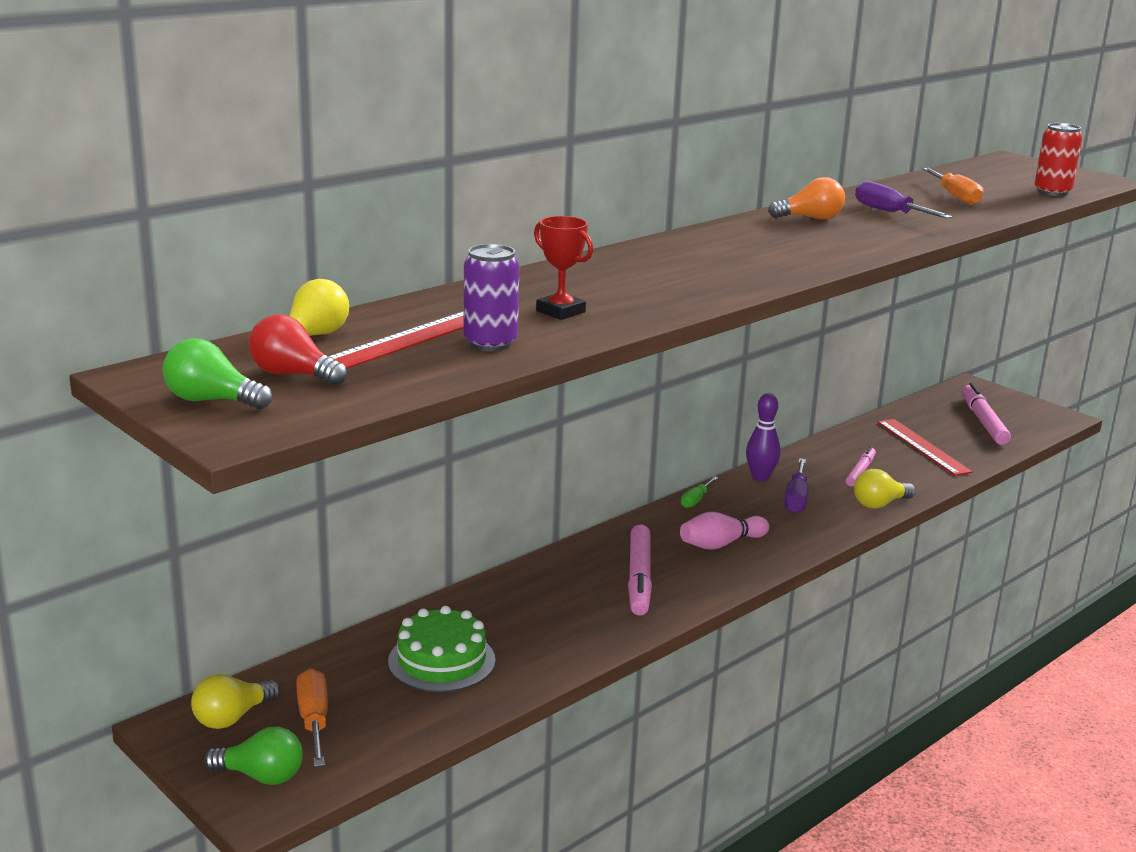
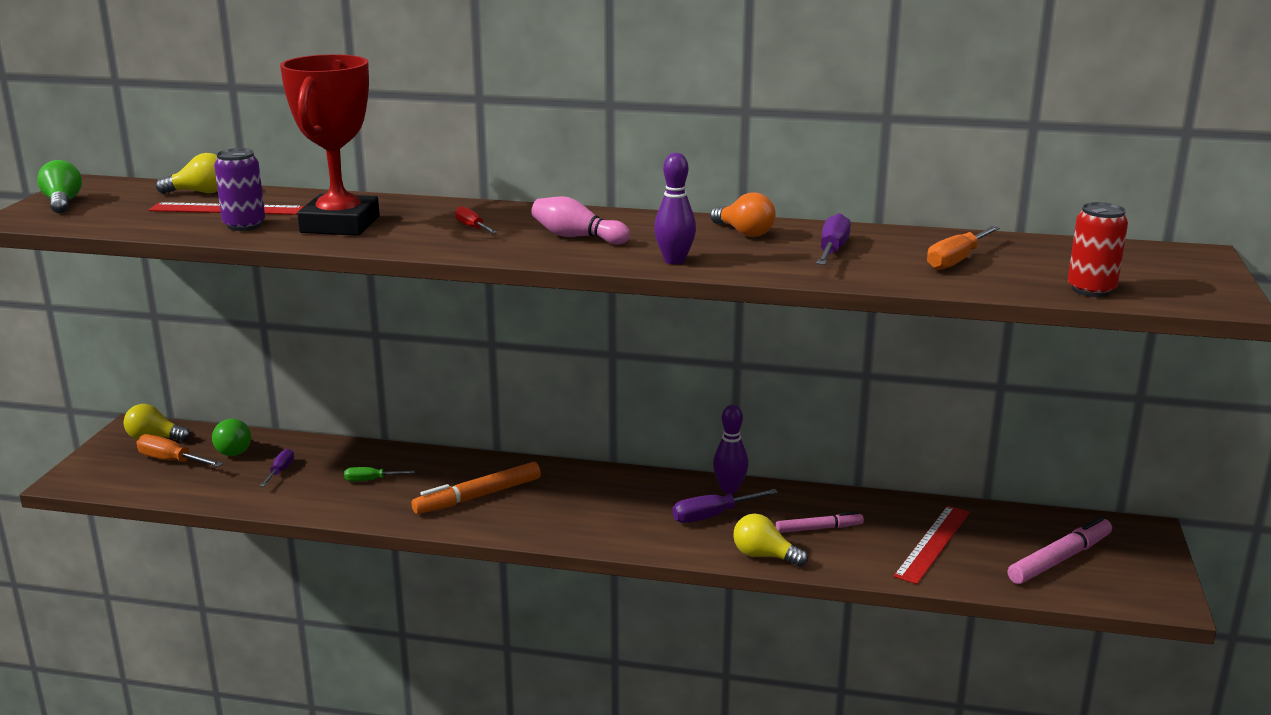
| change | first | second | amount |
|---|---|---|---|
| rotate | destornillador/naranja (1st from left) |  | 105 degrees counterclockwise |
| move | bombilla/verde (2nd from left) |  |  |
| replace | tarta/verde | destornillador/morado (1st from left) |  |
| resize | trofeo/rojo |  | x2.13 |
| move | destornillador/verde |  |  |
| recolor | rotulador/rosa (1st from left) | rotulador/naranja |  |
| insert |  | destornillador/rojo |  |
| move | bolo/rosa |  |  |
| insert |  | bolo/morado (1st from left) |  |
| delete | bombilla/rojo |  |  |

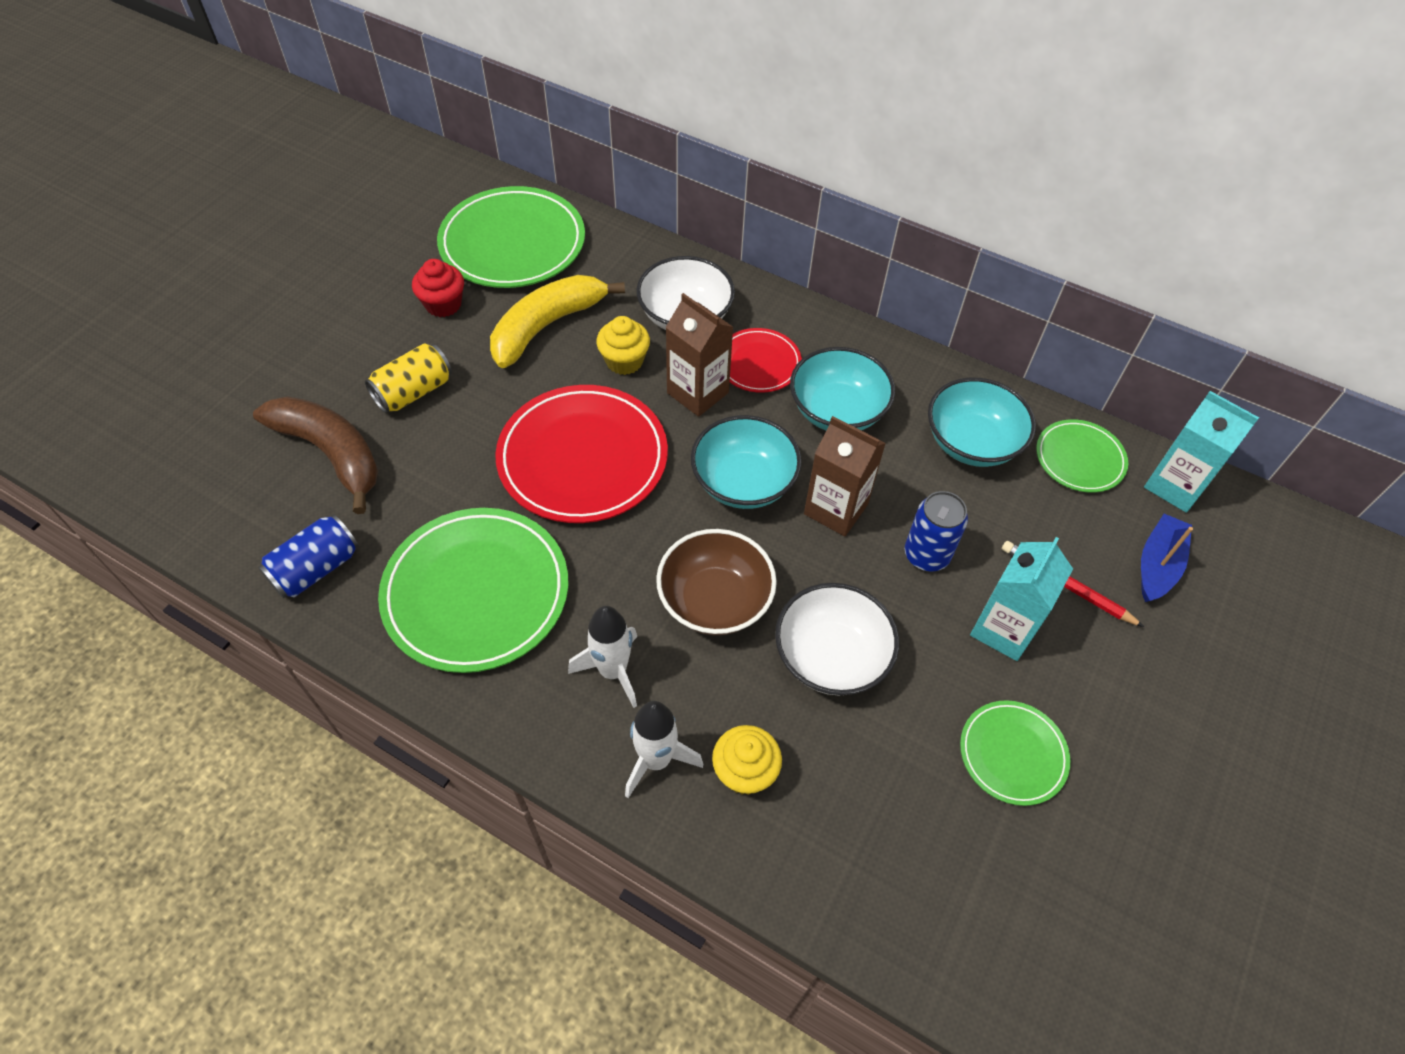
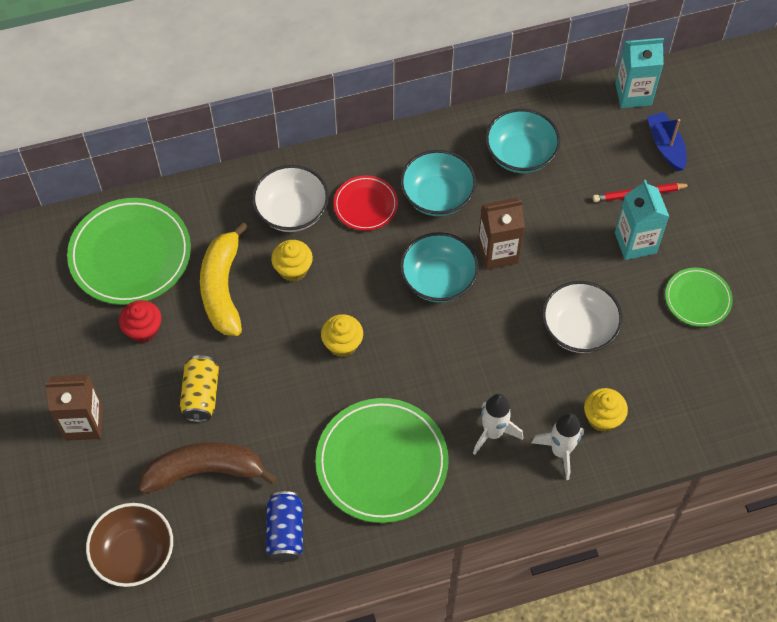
| change | first | second | amount |
|---|---|---|---|
| move | cartón de leche/marrón (1st from left) |  |  |
| move | cuenco/marrón |  |  |
| replace | plato/rojo (1st from left) | magdalena/amarillo (2nd from left) |  |
| delete | lata/azul (2nd from left) |  |  |
| delete | plato/verde (4th from left) |  |  |

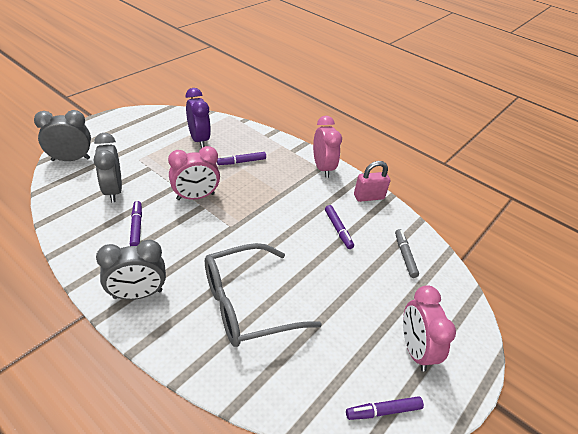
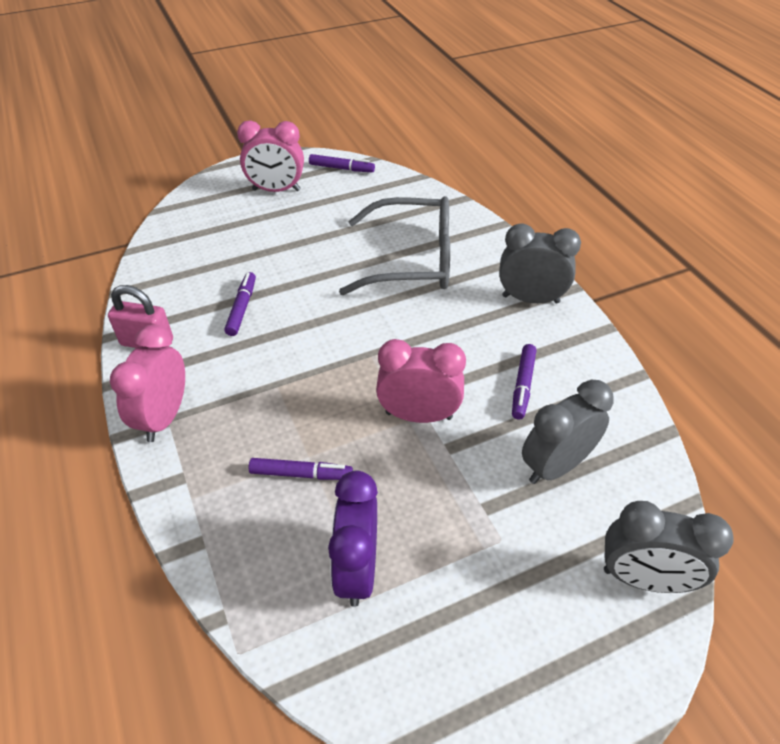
| change | first | second | amount |
|---|---|---|---|
| rotate | despertador/rosa (3rd from left in the first image) | despertador/rosa (2nd from left) | 75 degrees clockwise |
| rotate | despertador/gris (2nd from left) |  | 135 degrees counterclockwise |
| delete | rotulador/gris |  |  |

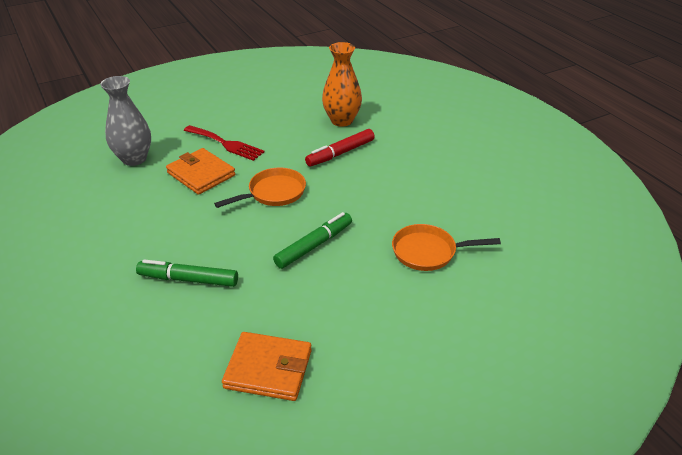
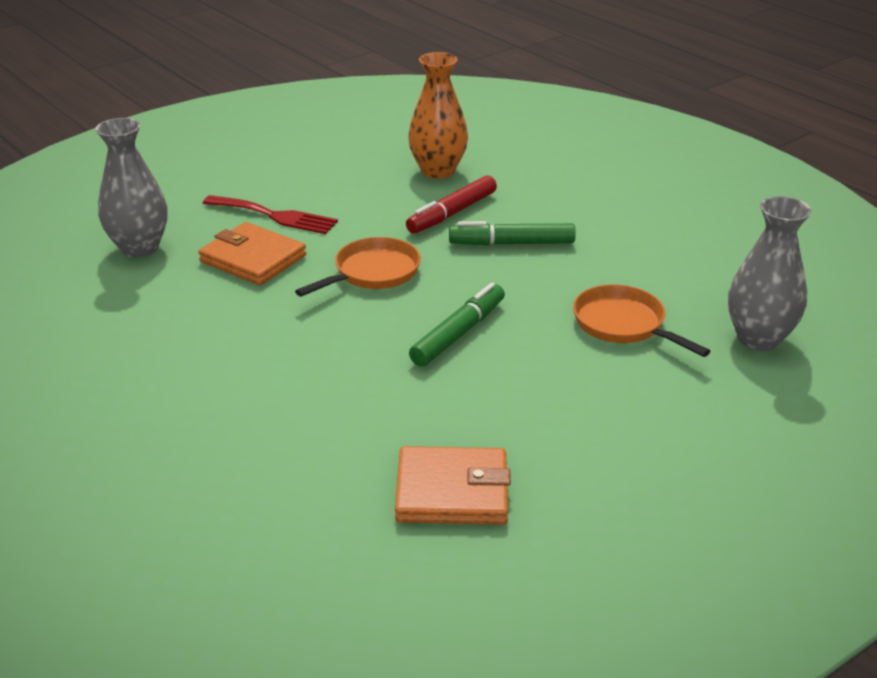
| change | first | second | amount |
|---|---|---|---|
| move | rotulador/verde (1st from left in the first image) | rotulador/verde (2nd from left) |  |
| rotate | sartén/naranja (2nd from left) |  | 60 degrees clockwise |
| insert |  | florero/gris (2nd from left) |  |

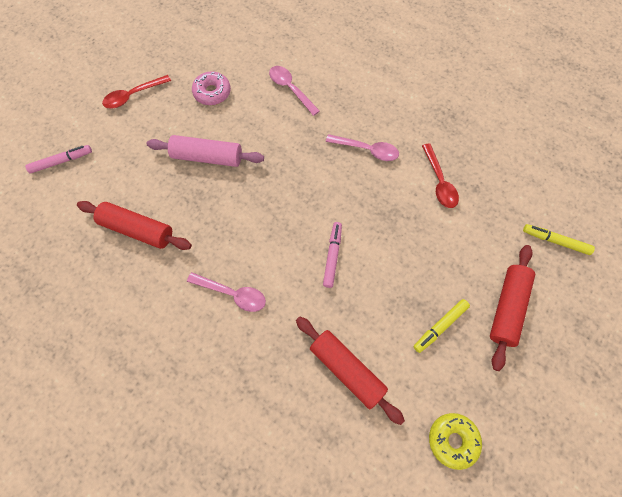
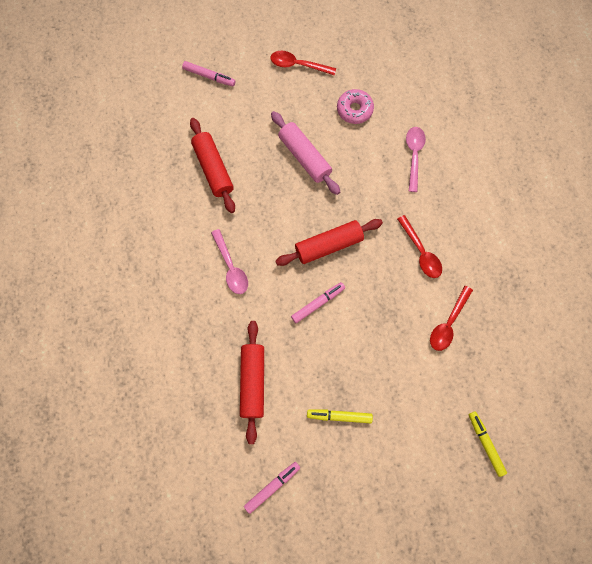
| change | first | second | amount |
|---|---|---|---|
| replace | rosquilla/amarillo | rotulador/rosa (2nd from left) |  |
| move | rodillo/rojo (3rd from left) |  |  |
| recolor | cuchara/rosa (3rd from left) | cuchara/rojo (2nd from left) |  |

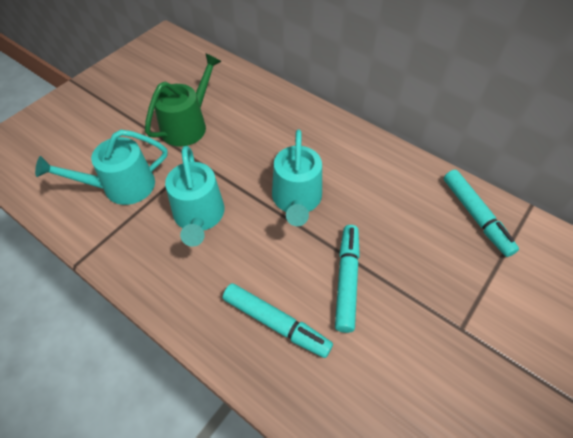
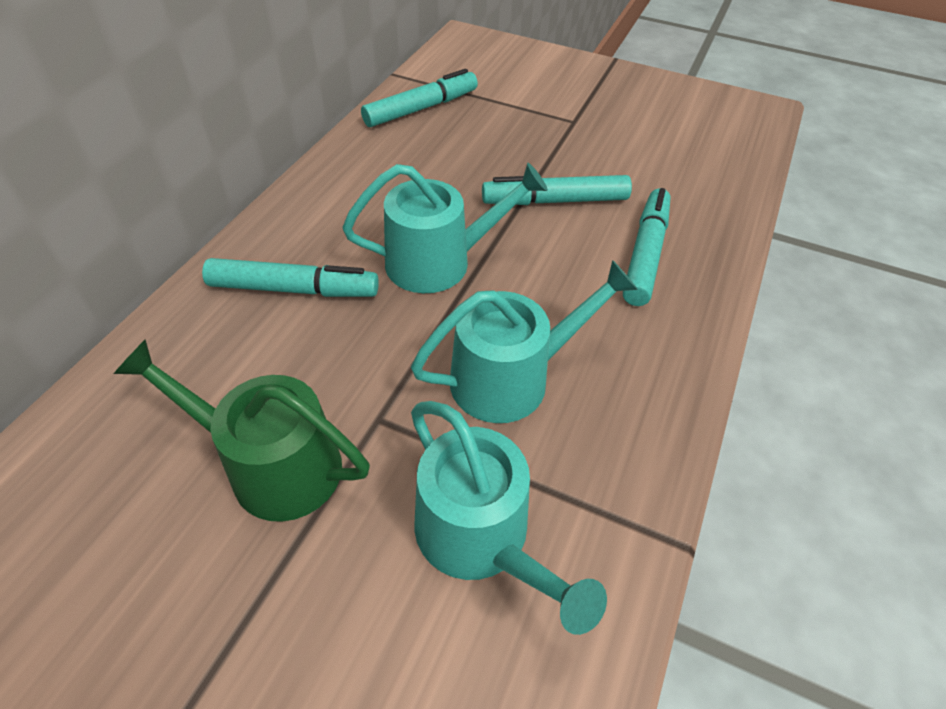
| change | first | second | amount |
|---|---|---|---|
| insert |  | rotulador/turquesa (1st from left) |  |

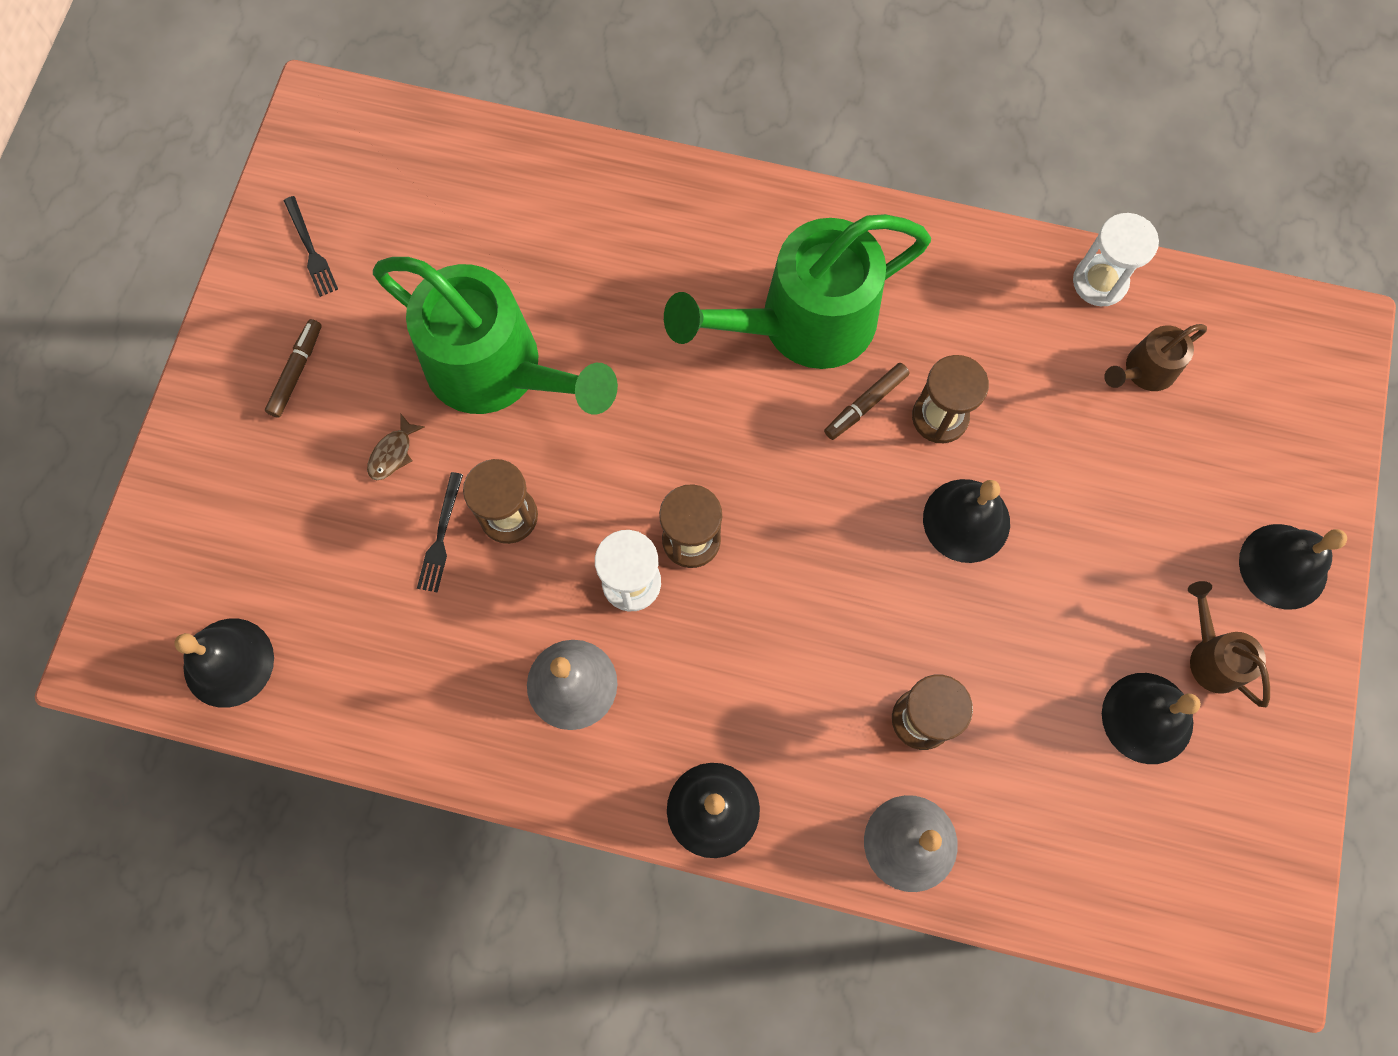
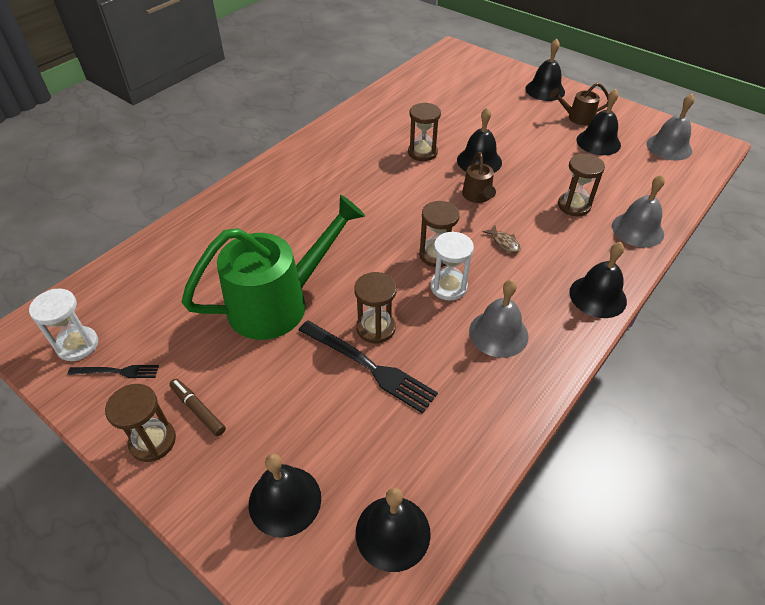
| change | first | second | amount |
|---|---|---|---|
| move | reloj de arena/blanco (2nd from left in the first image) | reloj de arena/blanco (1st from left) |  |
| insert |  | reloj de arena/marrón (1st from left) |  |
| insert |  | campana/negro (1st from left) |  |
| resize | tenedor/negro (2nd from left) |  | x1.83 |
| move | regadera/marrón (1st from left) |  |  |
| move | pez/marrón |  |  |
| insert |  | campana/gris (3rd from left) |  |
| delete | regadera/verde (2nd from left) |  |  |
| delete | rotulador/marrón (2nd from left) |  |  |

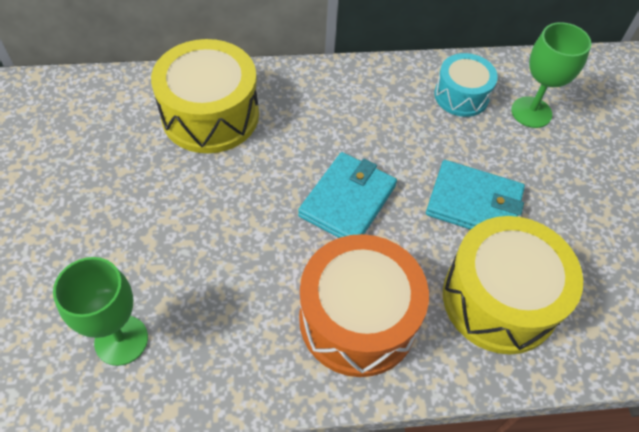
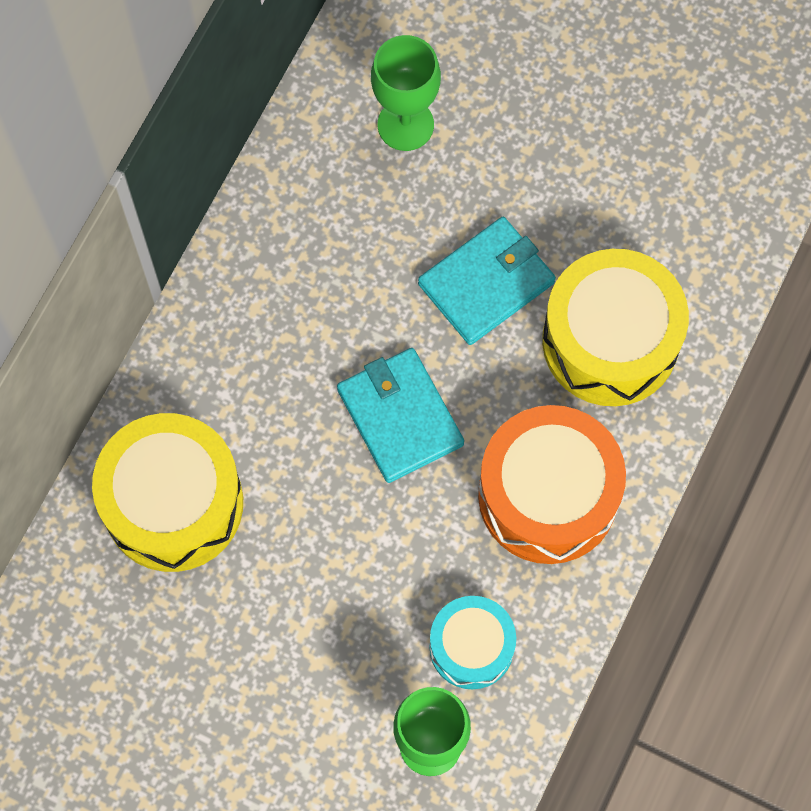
| change | first | second | amount |
|---|---|---|---|
| move | tambor/turquesa |  |  |

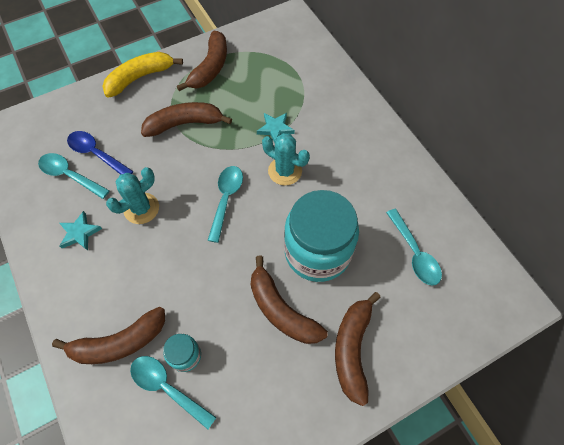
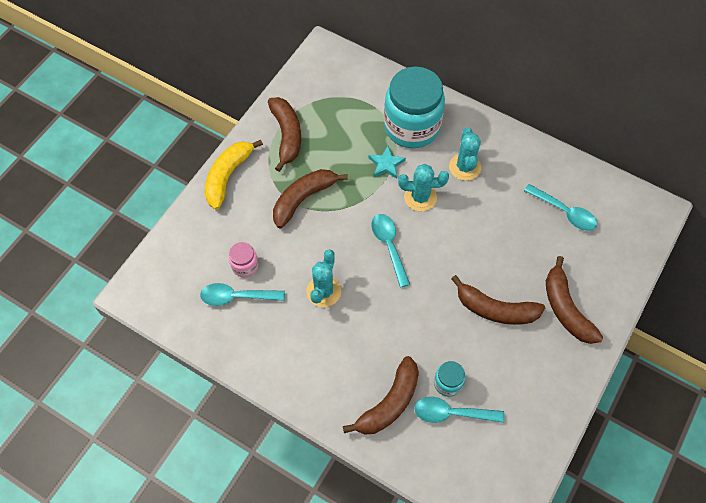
| change | first | second | amount |
|---|---|---|---|
| replace | cuchara/azul | tarro/rosa |  |
| move | tarro/turquesa (2nd from left in the first image) | tarro/turquesa (1st from left) |  |
| insert |  | cactus/turquesa (3rd from left) |  |
| delete | estrella/turquesa (1st from left) |  |  |

